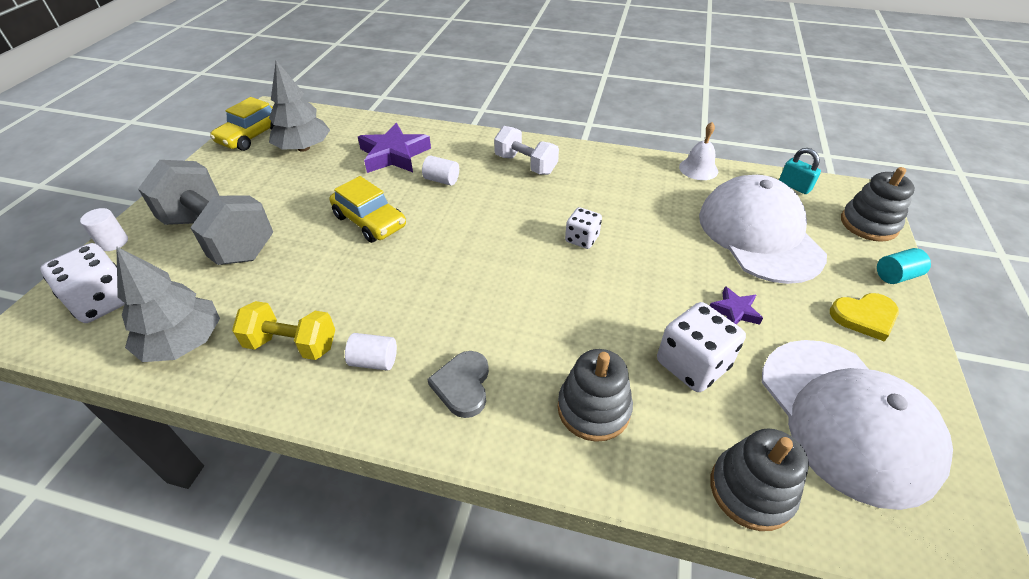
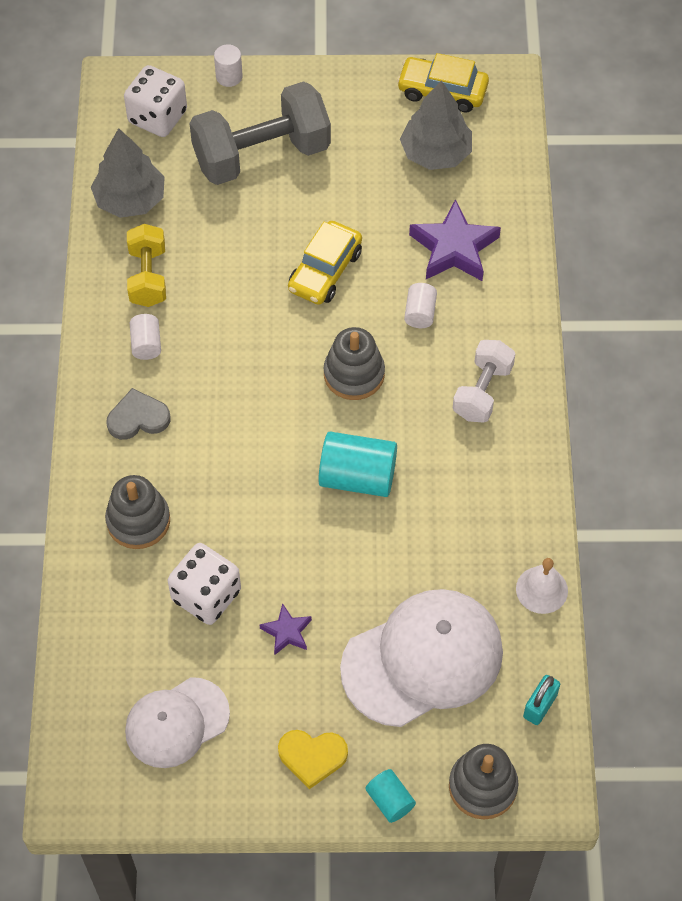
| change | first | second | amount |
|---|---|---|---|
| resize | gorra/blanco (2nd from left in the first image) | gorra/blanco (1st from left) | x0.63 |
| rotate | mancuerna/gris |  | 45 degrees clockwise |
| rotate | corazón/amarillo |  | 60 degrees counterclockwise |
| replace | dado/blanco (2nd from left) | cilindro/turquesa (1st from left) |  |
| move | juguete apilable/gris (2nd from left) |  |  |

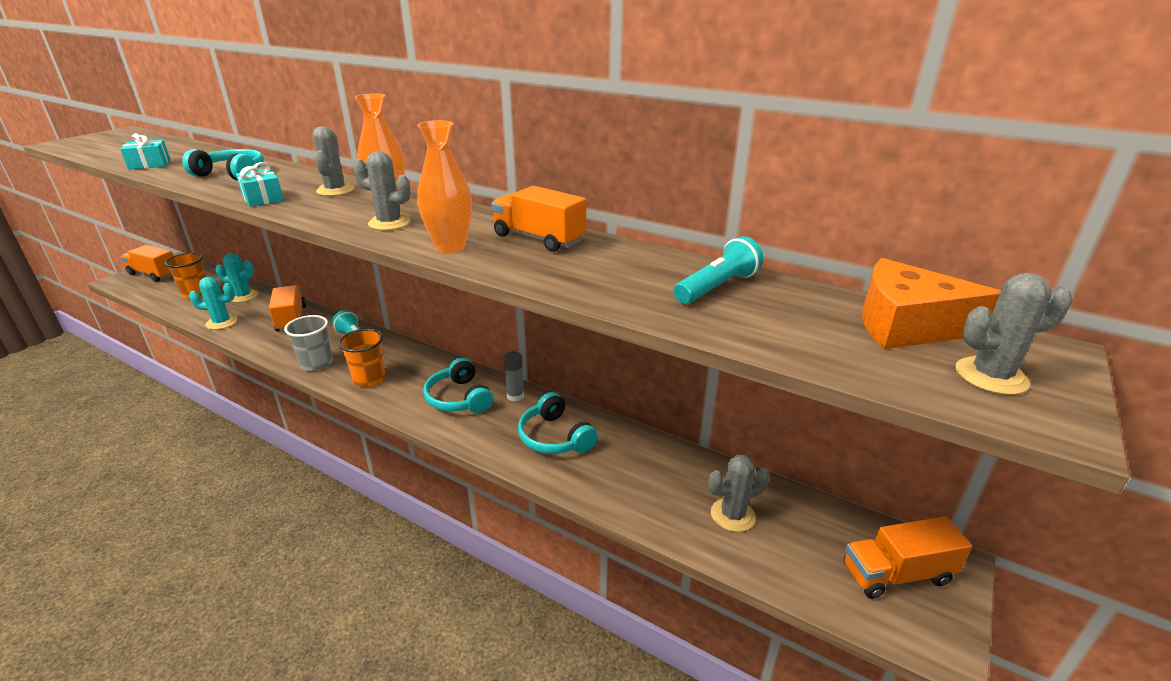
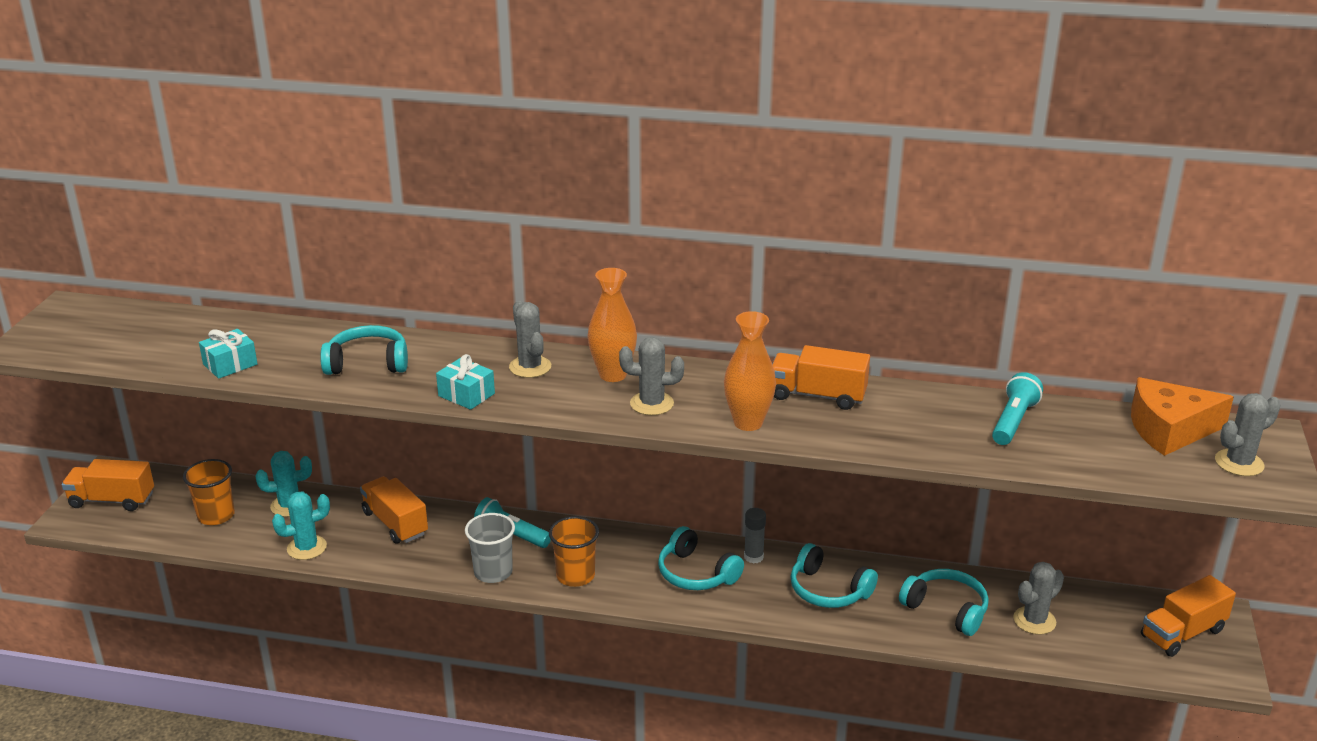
| change | first | second | amount |
|---|---|---|---|
| insert |  | auriculares/turquesa (4th from left) |  |

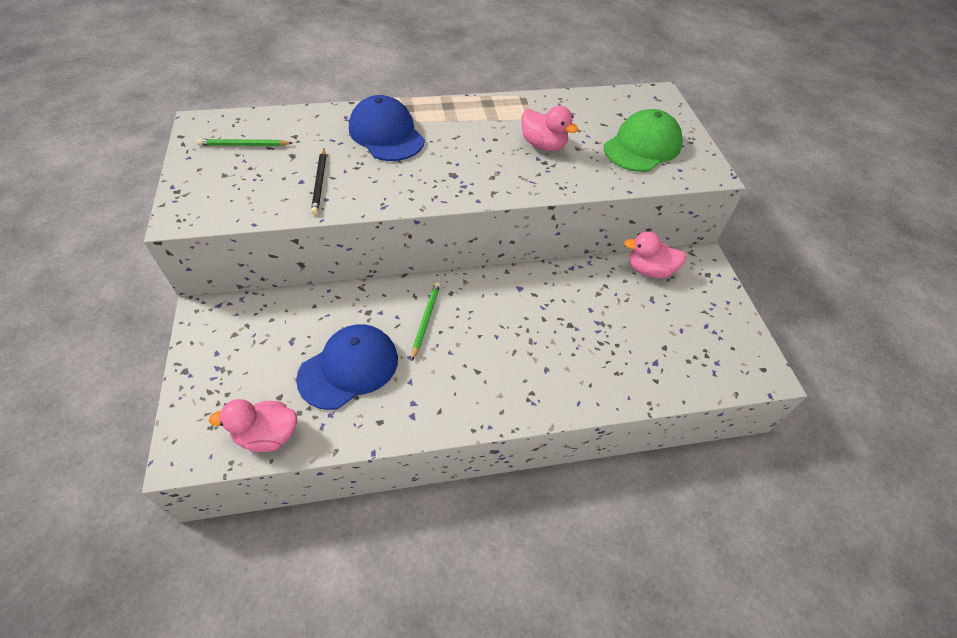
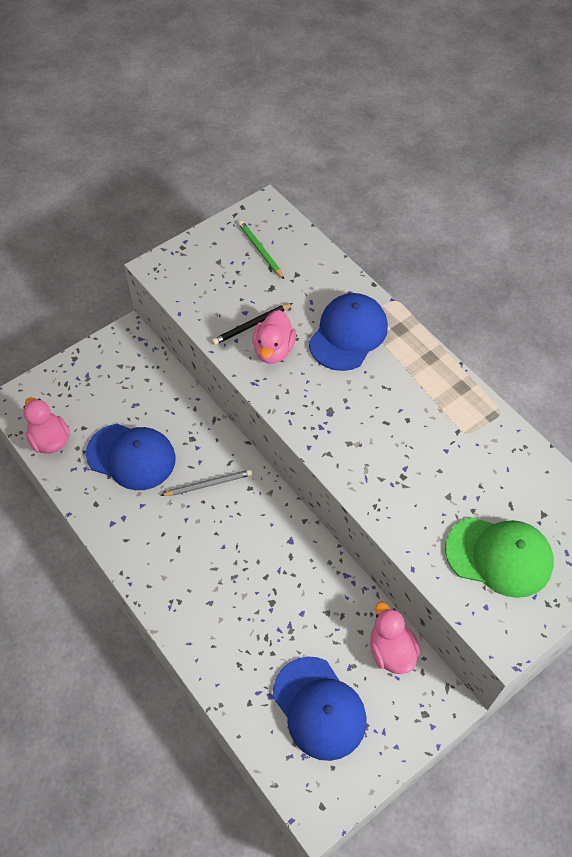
| change | first | second | amount |
|---|---|---|---|
| recolor | lápiz/verde (2nd from left) | lápiz/gris |  |
| move | pato/rosa (2nd from left) |  |  |
| insert |  | gorra/azul (2nd from left) |  |

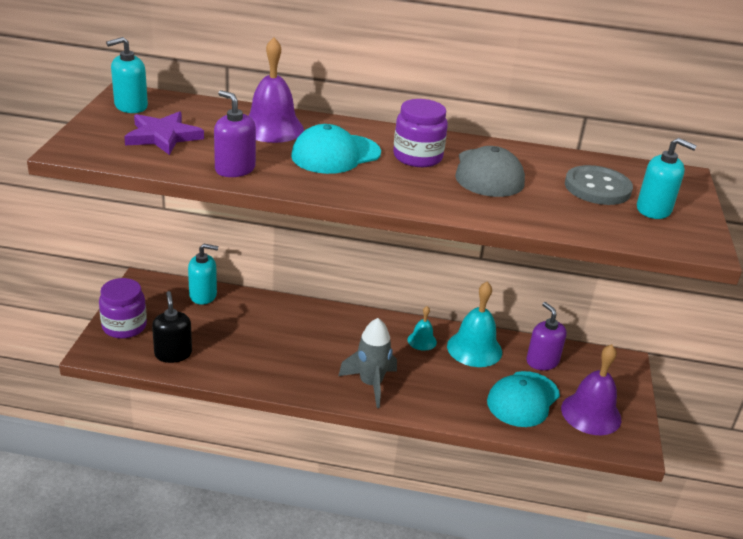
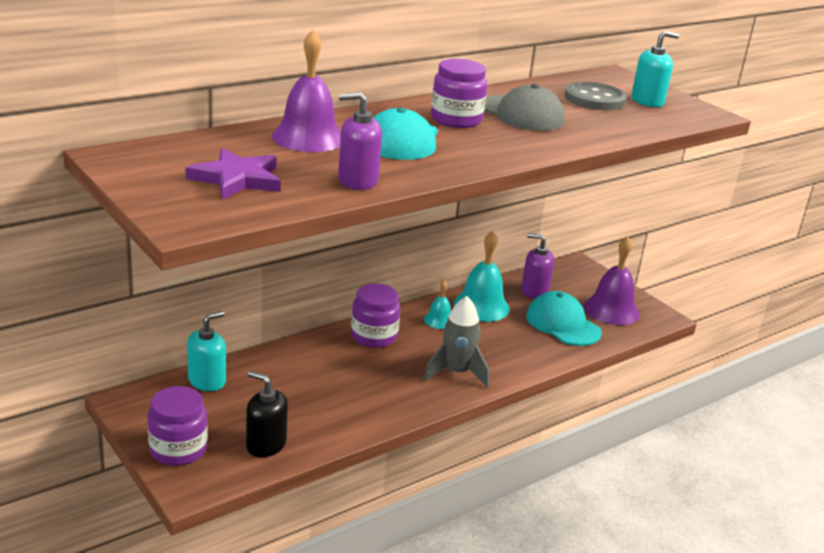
| change | first | second | amount |
|---|---|---|---|
| insert |  | tarro/morado (2nd from left) |  |
| rotate | gorra/turquesa (2nd from left) |  | 150 degrees clockwise |
| delete | dispensador de jabón/turquesa (1st from left) |  |  |

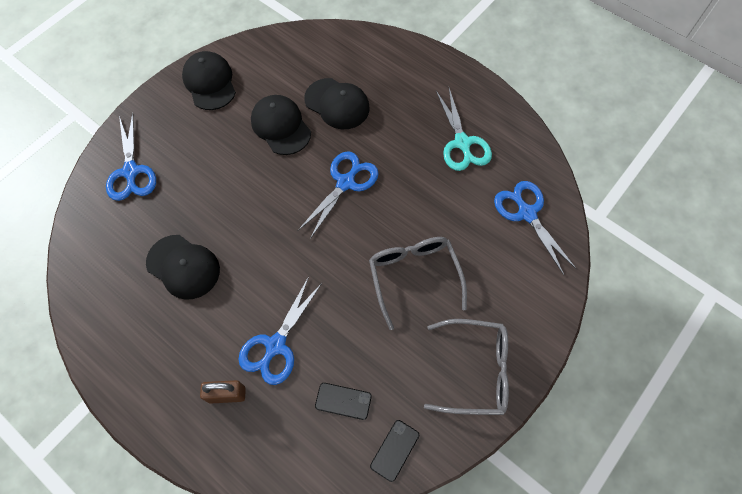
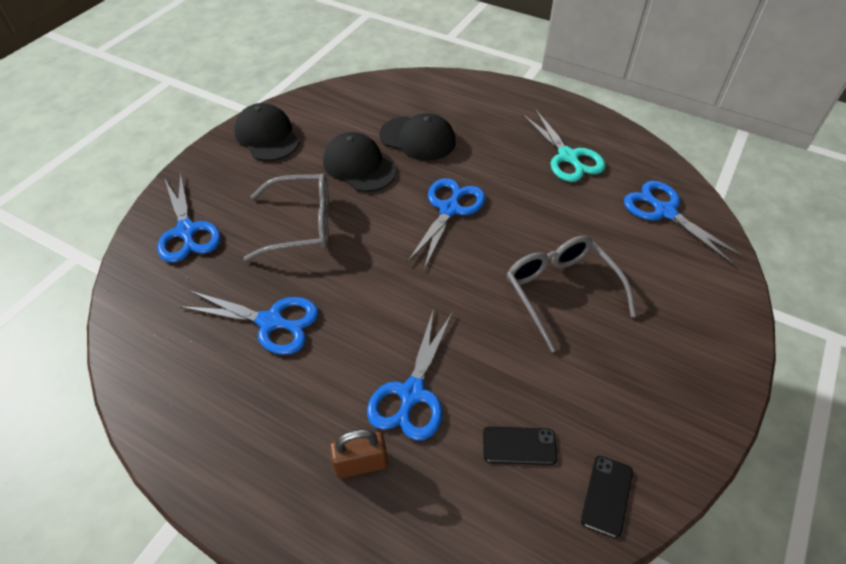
| change | first | second | amount |
|---|---|---|---|
| replace | gorra/negro (1st from left) | tijeras/azul (2nd from left) |  |
| move | gafas/gris (2nd from left in the first image) | gafas/gris (1st from left) |  |

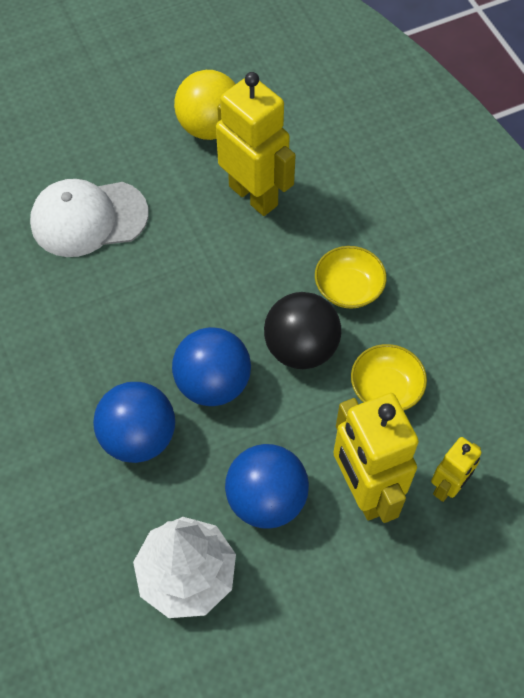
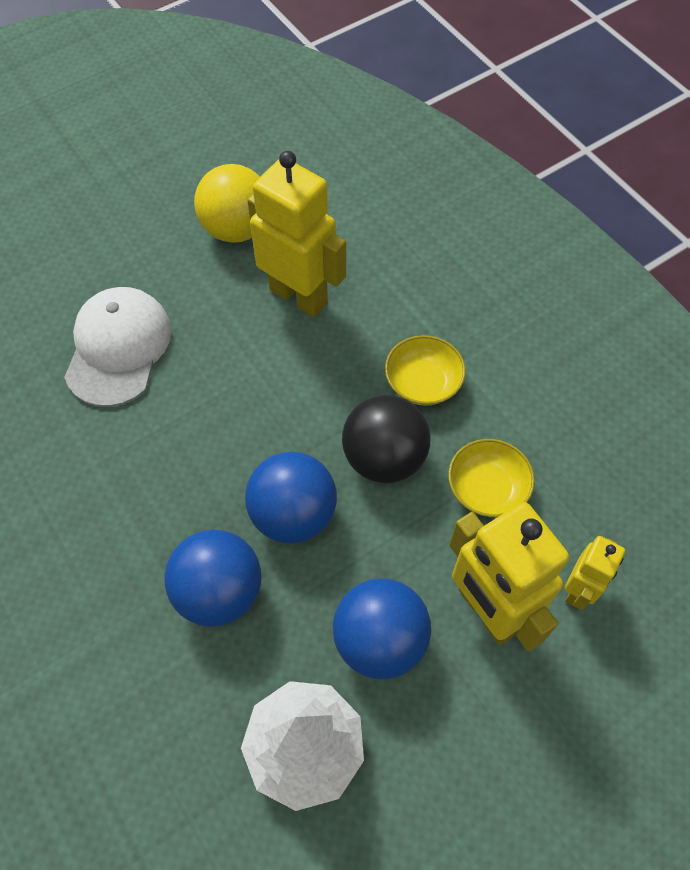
| change | first | second | amount |
|---|---|---|---|
| rotate | gorra/blanco |  | 120 degrees clockwise |

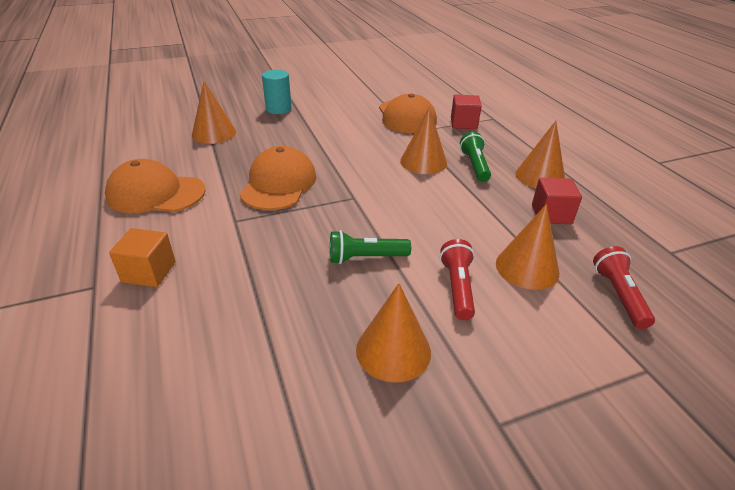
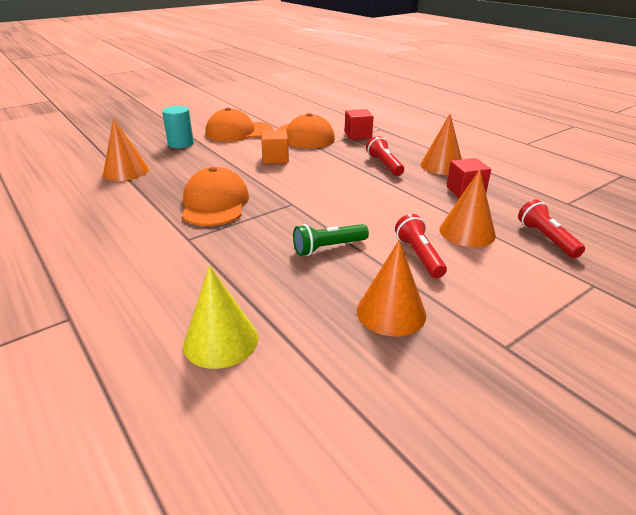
| change | first | second | amount |
|---|---|---|---|
| insert |  | cono/amarillo |  |
| move | gorra/naranja (1st from left in the first image) | gorra/naranja (2nd from left) |  |
| move | cubo/naranja |  |  |
| recolor | lámpara de mano/verde (2nd from left) | lámpara de mano/rojo (1st from left) |  |
| delete | cono/naranja (3rd from left) |  |  |

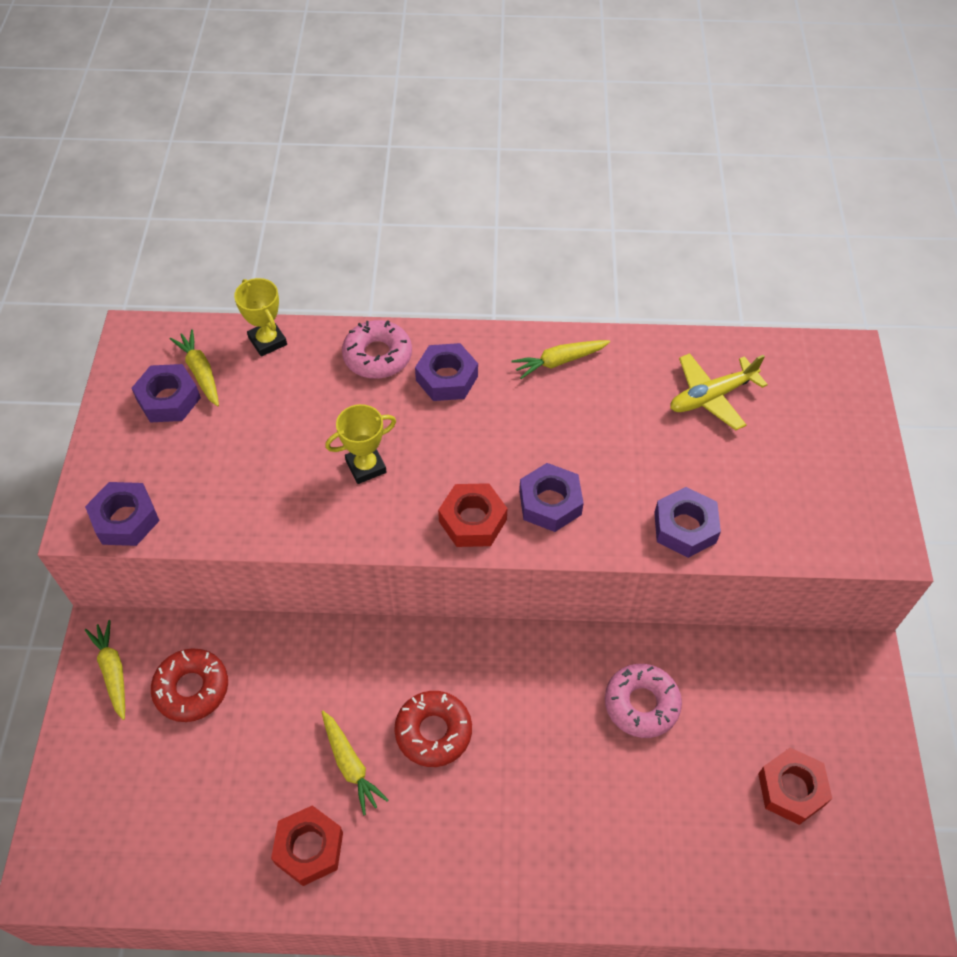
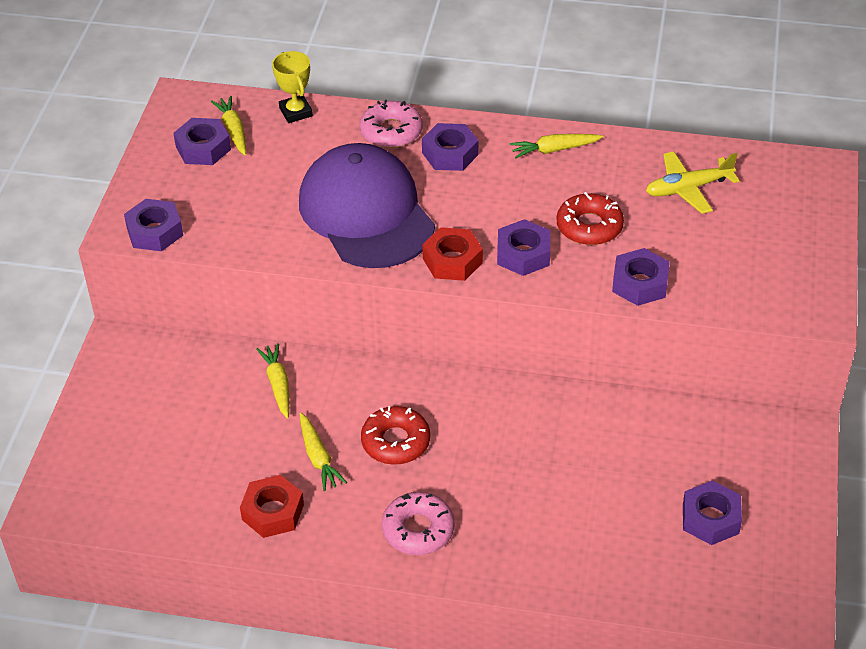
| change | first | second | amount |
|---|---|---|---|
| move | zanahoria/amarillo (1st from left in the first image) | zanahoria/amarillo (2nd from left) |  |
| replace | trofeo/amarillo (2nd from left) | gorra/morado |  |
| move | rosquilla/rosa (2nd from left) |  |  |
| move | rosquilla/rojo (1st from left in the first image) | rosquilla/rojo (2nd from left) |  |
| recolor | tuerca/rojo (3rd from left) | tuerca/morado (6th from left) |  |

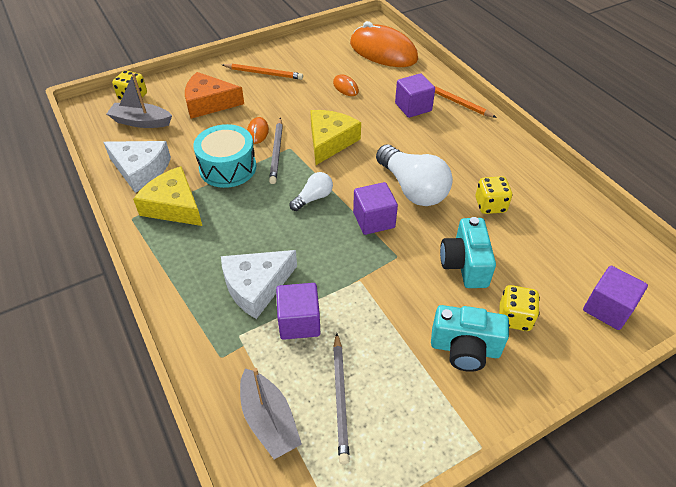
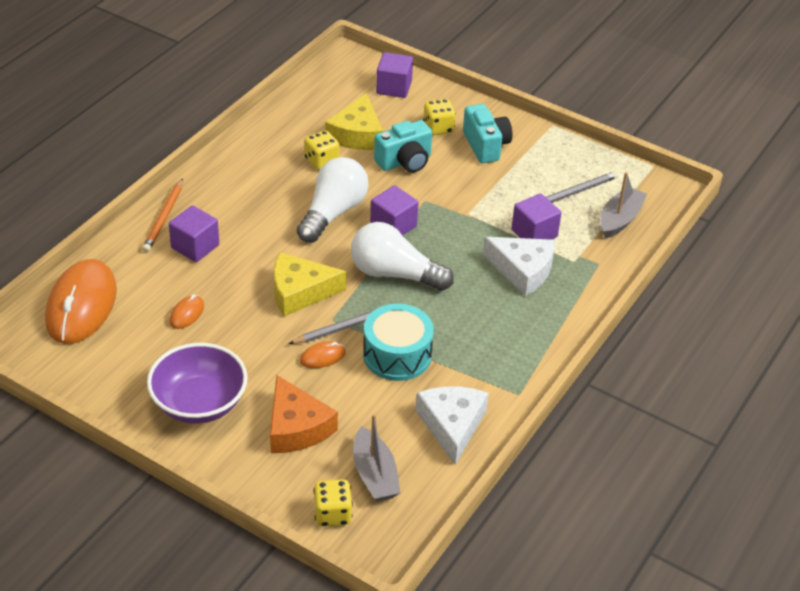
| change | first | second | amount |
|---|---|---|---|
| replace | lápiz/naranja (1st from left) | cuenco/morado |  |
| move | queso/amarillo (1st from left in the first image) | queso/amarillo (2nd from left) |  |
| resize | bombilla/blanco (1st from left in the first image) | bombilla/blanco (2nd from left) | x1.94 |

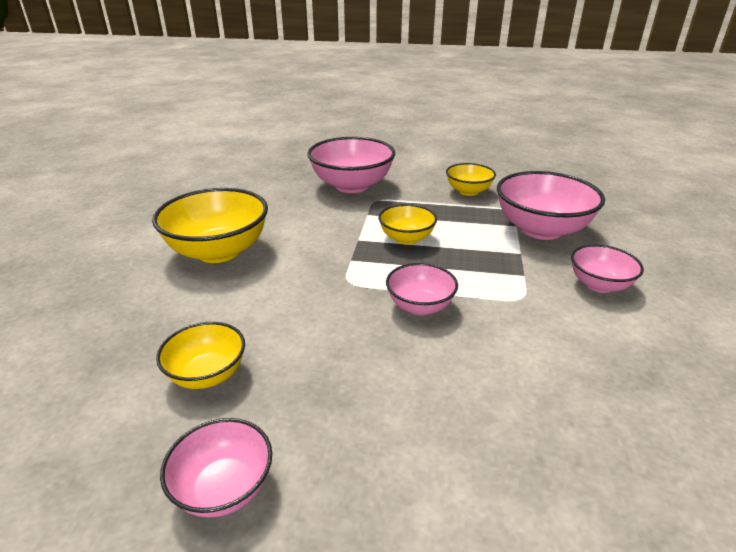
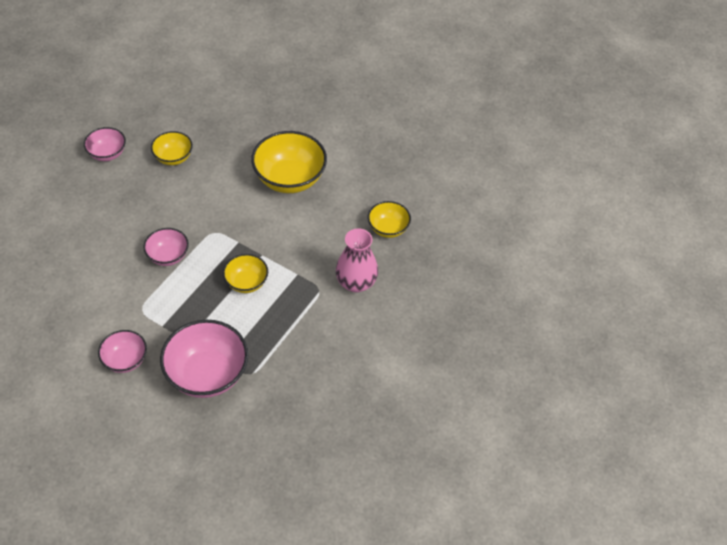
| change | first | second | amount |
|---|---|---|---|
| replace | cuenco/rosa (2nd from left) | florero/rosa |  |
| move | cuenco/amarillo (4th from left) |  |  |

